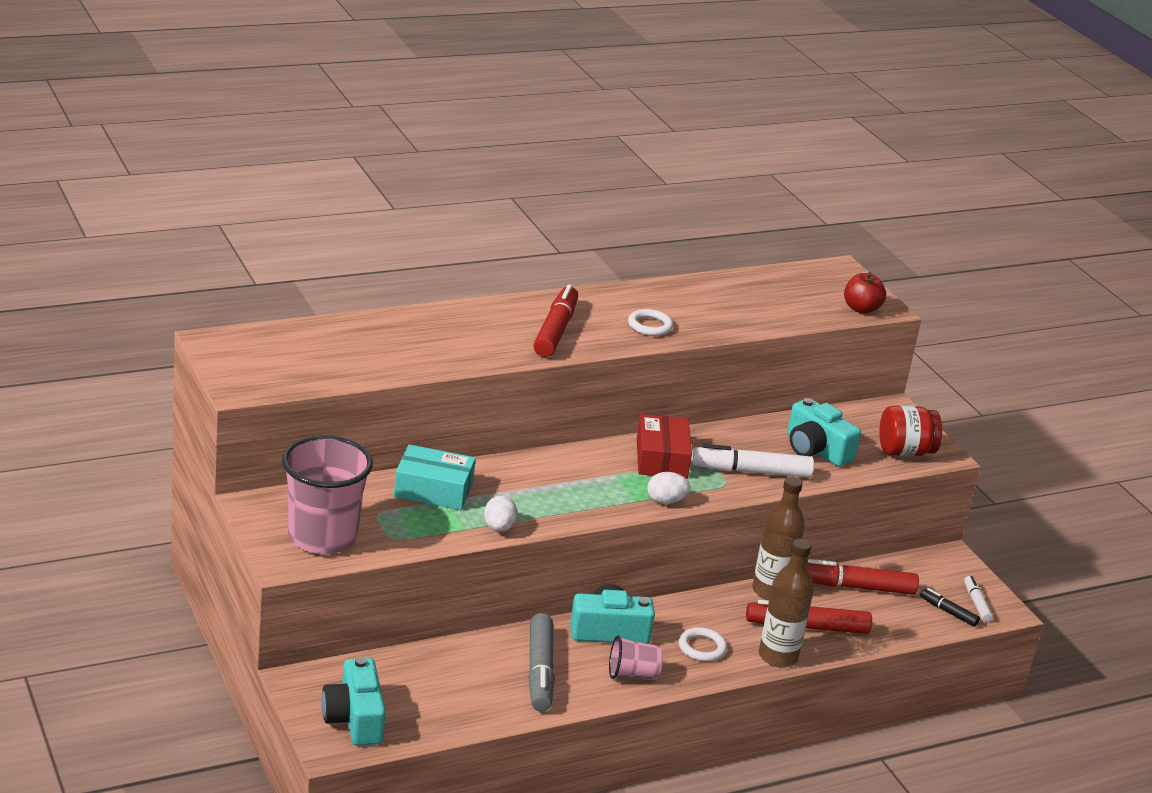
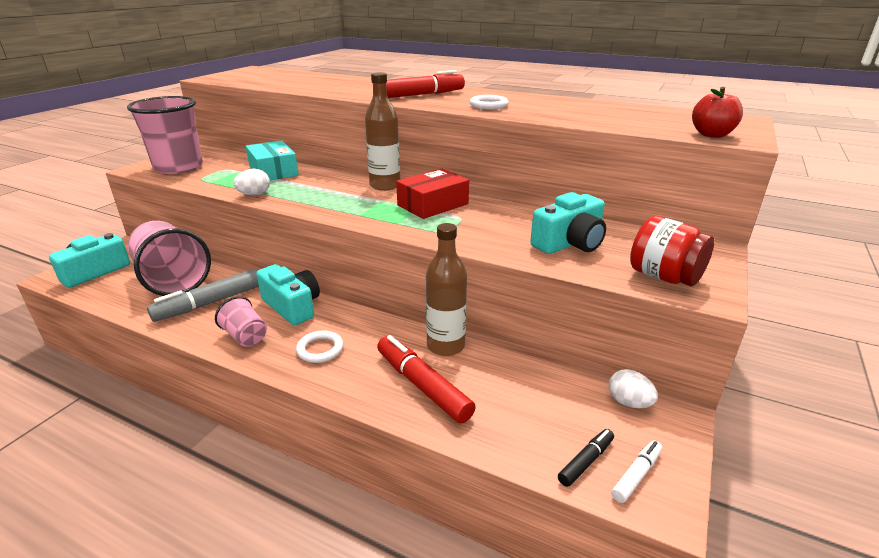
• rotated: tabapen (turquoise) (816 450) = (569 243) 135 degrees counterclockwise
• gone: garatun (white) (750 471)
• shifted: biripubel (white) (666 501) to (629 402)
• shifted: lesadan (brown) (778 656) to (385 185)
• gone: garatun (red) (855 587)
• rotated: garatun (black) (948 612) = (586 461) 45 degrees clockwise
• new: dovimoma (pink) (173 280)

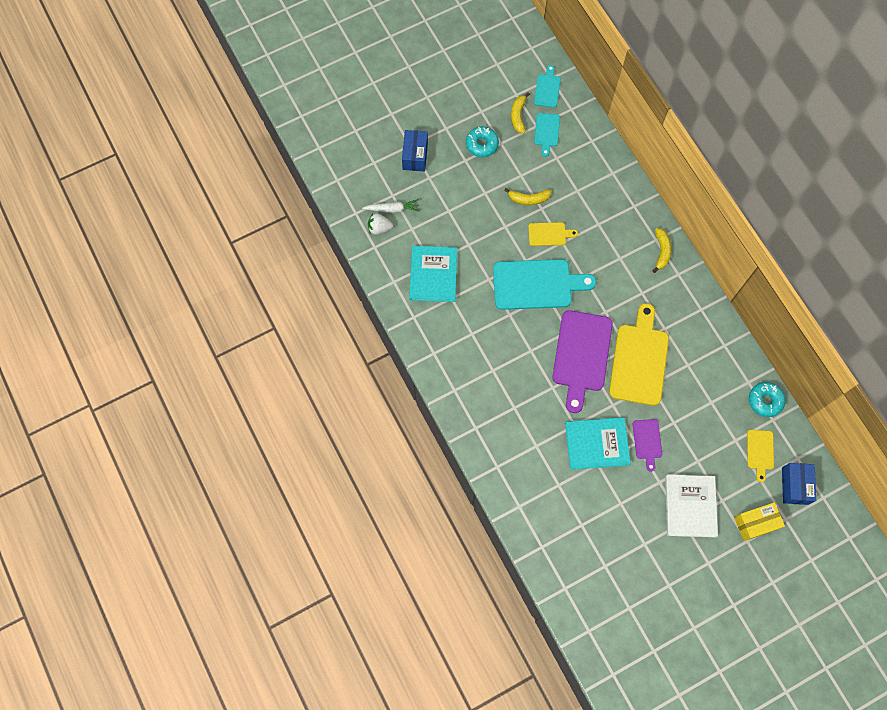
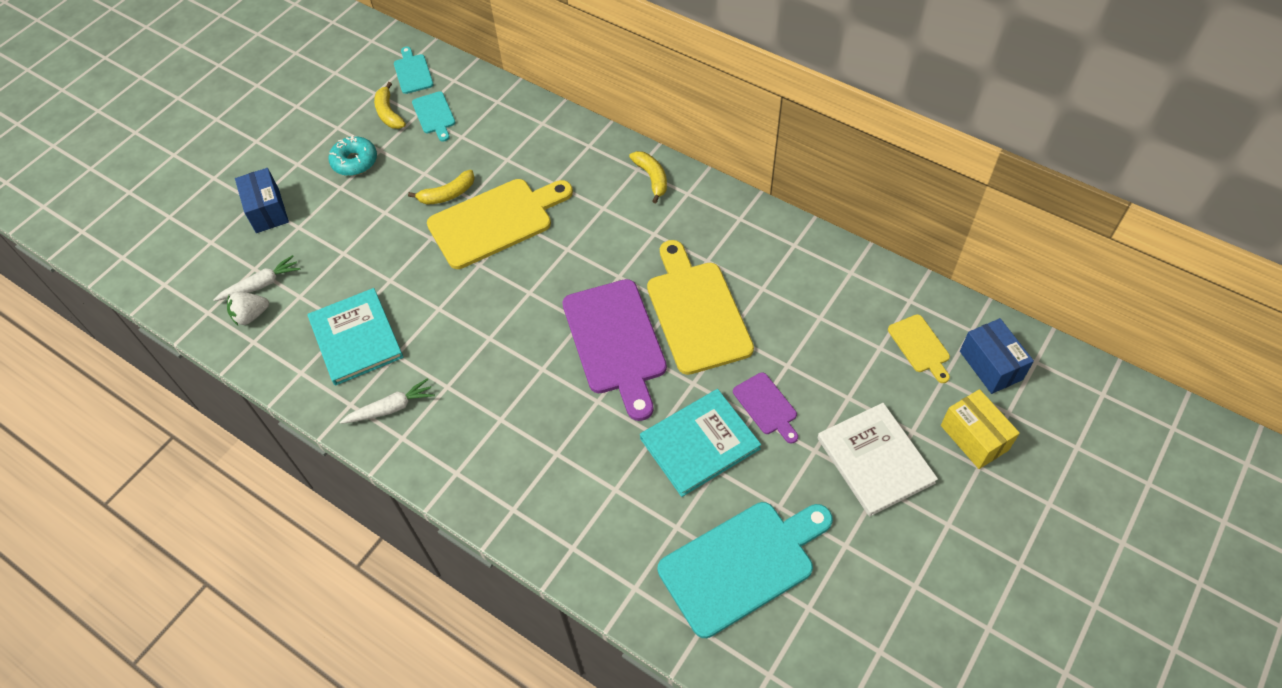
• scaled: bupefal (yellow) (549 234) = (495 221) x2.04
• shifted: bupefal (turquoise) (536 284) to (742 564)
• gone: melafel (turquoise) (765 401)
• rotated: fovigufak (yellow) (755 523) = (974 438) 75 degrees counterclockwise
• new: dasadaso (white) (391 408)

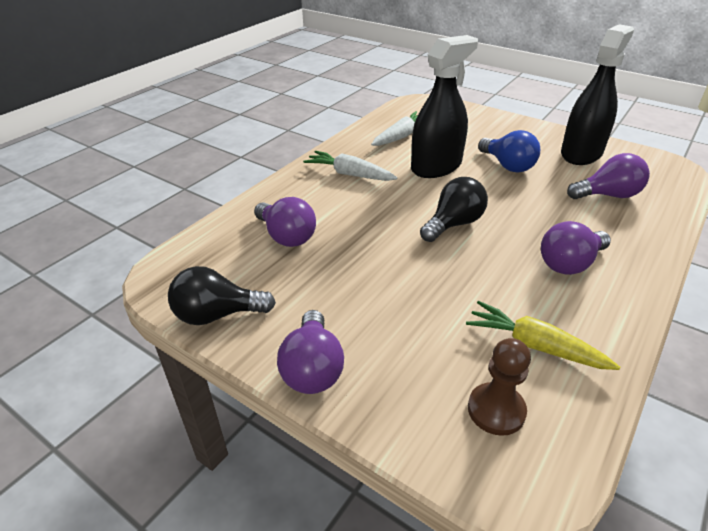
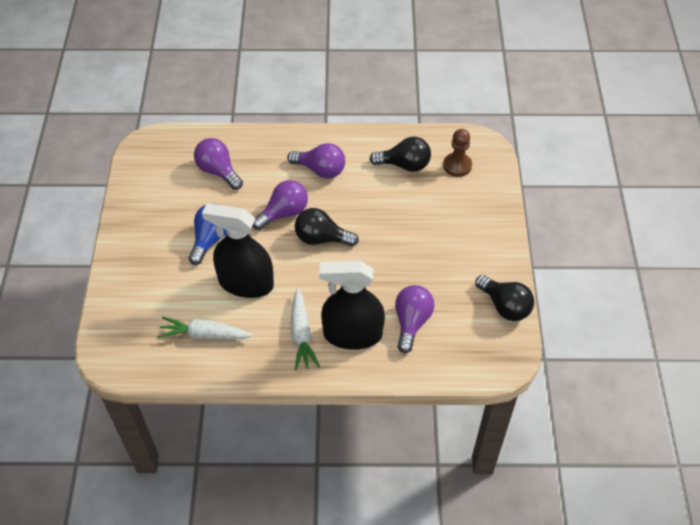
• shifted: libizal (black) (581 153) to (352 334)
• swapped: dasadaso (yellow) (535 346) to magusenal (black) (404 165)
• shifted: magusenal (purple) (312 368) to (284 213)

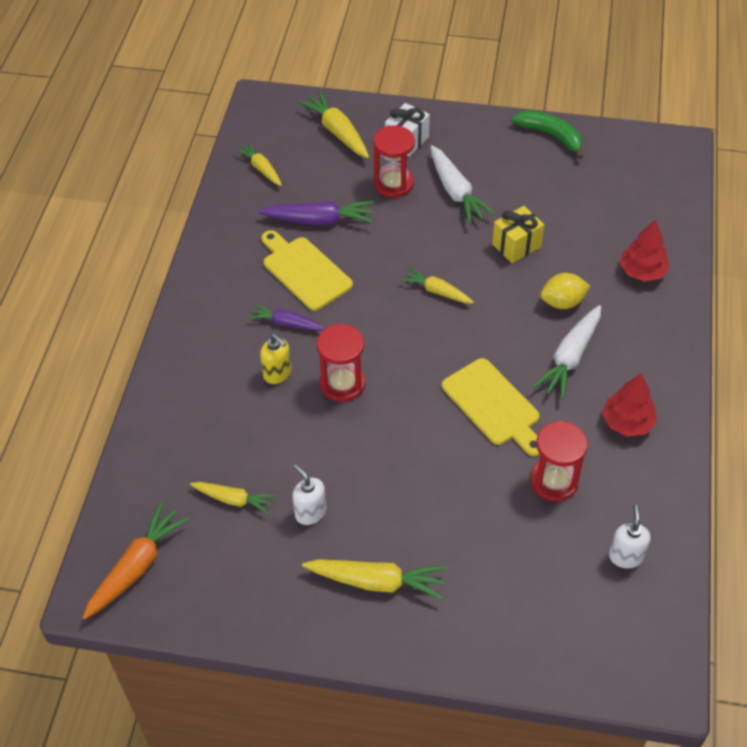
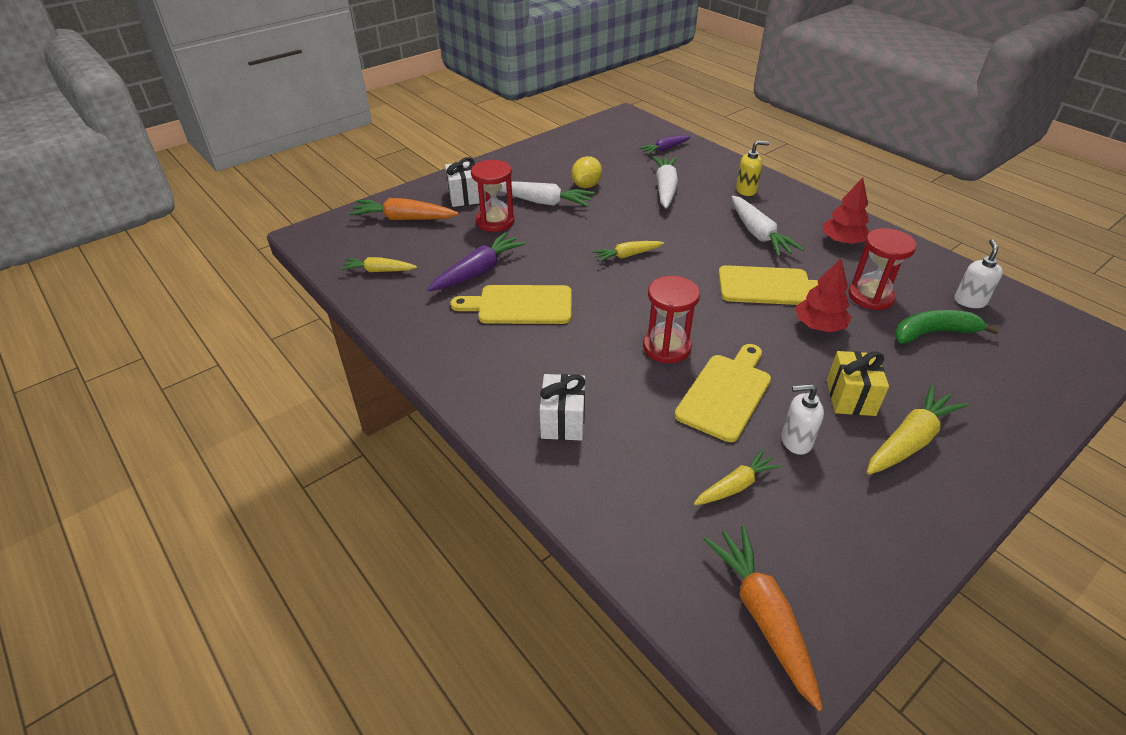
• repainted: dasadaso (yellow) (337 132) to dasadaso (orange) (404 219)
• shifted: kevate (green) (551 136) to (933 333)
• shifted: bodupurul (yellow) (516 246) to (850 397)
• shifted: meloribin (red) (642 271) to (819 326)
• shifted: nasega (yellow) (562 302) to (586 185)
• shifted: dasadaso (purple) (286 323) to (665 149)
• shifted: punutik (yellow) (277 374) to (746 190)
• rotated: punutik (white) (625 556) = (969 301) 60 degrees clockwise
• new: dasadaso (white) (665 188)
• new: bupefal (yellow) (726 393)
• new: bodupurul (white) (563 421)

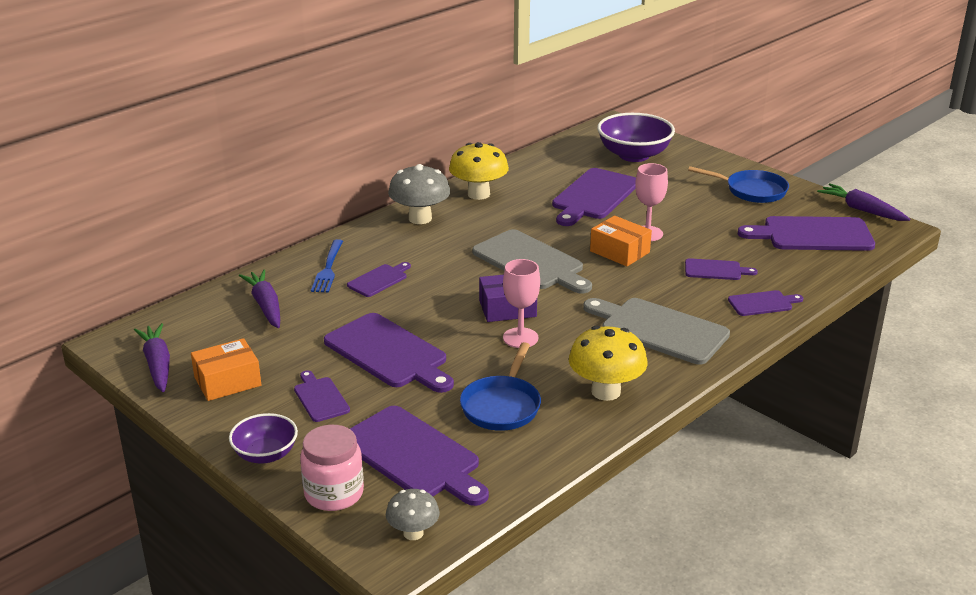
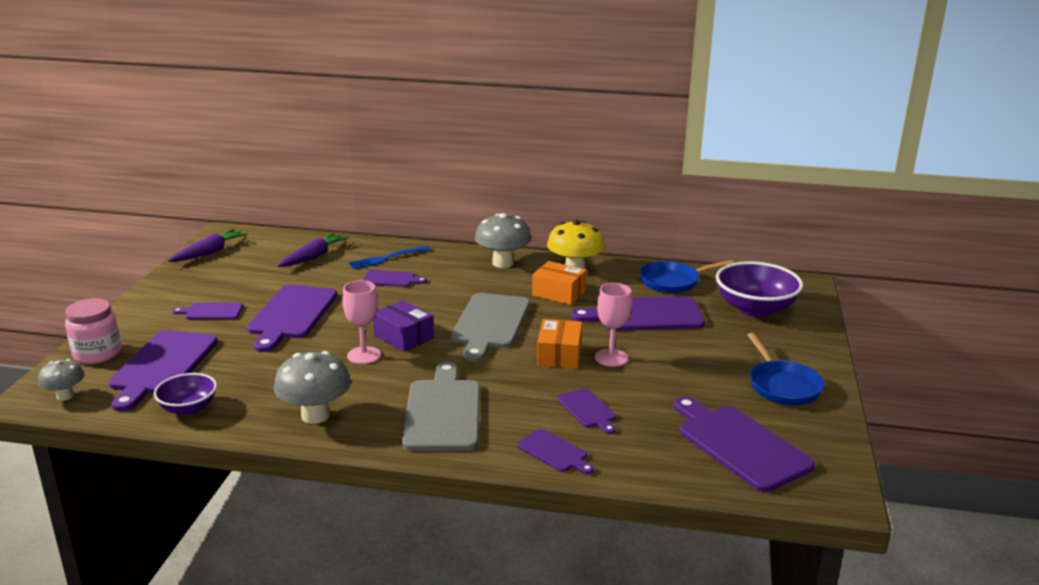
• gone: dasadaso (purple) (861 210)
• repainted: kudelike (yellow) (606 391) to kudelike (grey) (315 415)
• shifted: fovigufak (orange) (227 381) to (559 293)
• shifted: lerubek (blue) (502 406) to (672 281)
• rotated: bupefal (purple) (320 398) = (211 311) 120 degrees counterclockwise
• shifted: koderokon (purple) (265 454) to (188 408)

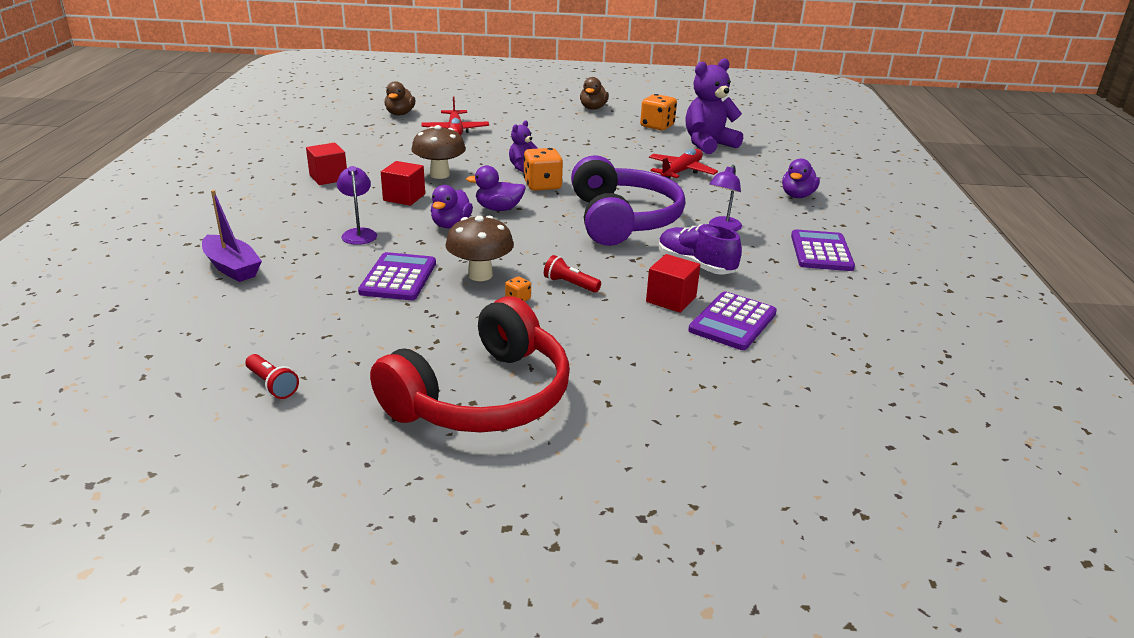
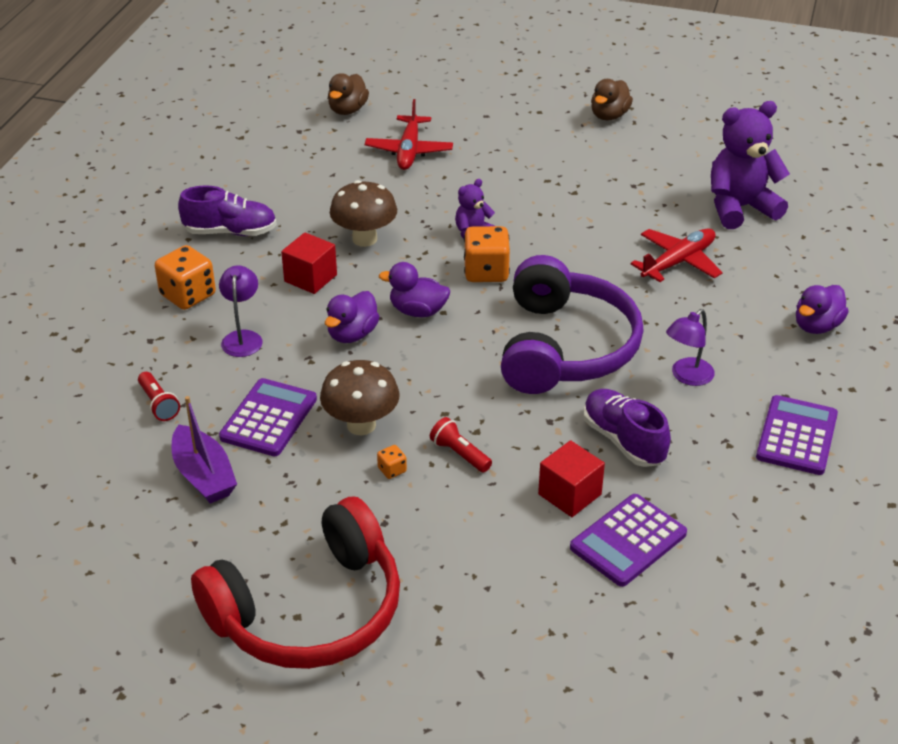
• shifted: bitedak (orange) (657 126) to (188 295)
• swapped: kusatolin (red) (328 177) to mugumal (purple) (230 232)
• shifted: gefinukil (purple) (232 267) to (204 476)
• shifted: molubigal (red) (272 385) to (158 404)

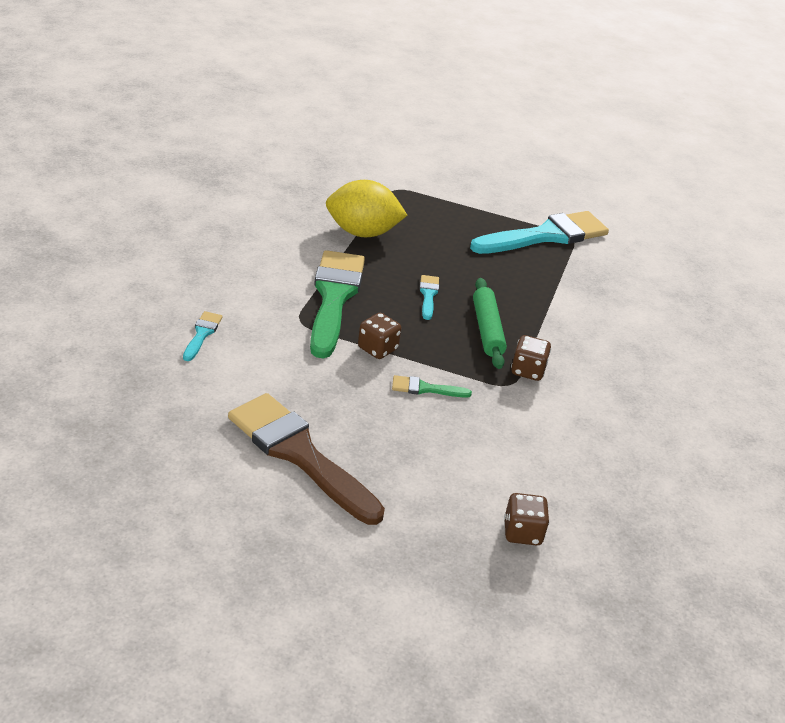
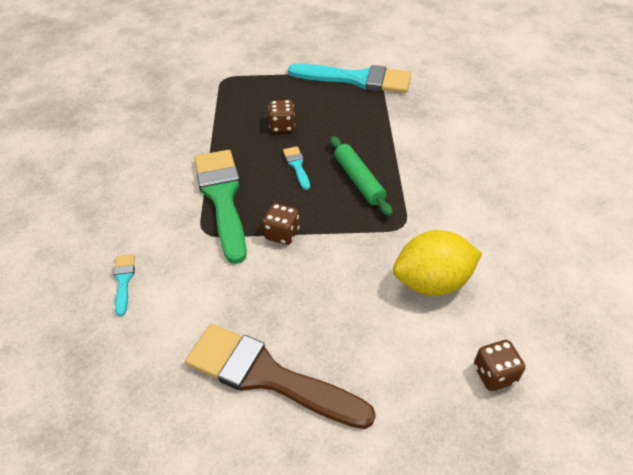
• shifted: nasega (yellow) (362 233) to (432 282)
• rotated: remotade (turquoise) (546 236) = (357 79) 60 degrees clockwise
• shifted: bitedak (brown) (527 371) to (282 126)
• gone: remotade (green) (425 388)

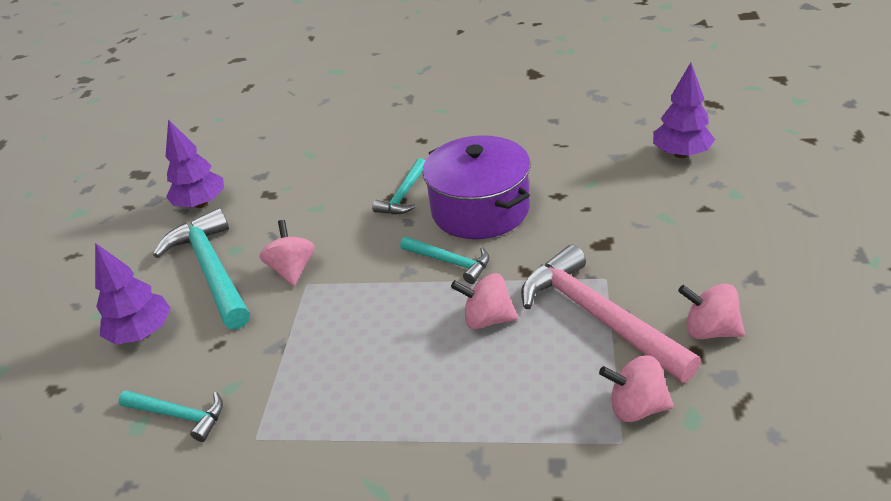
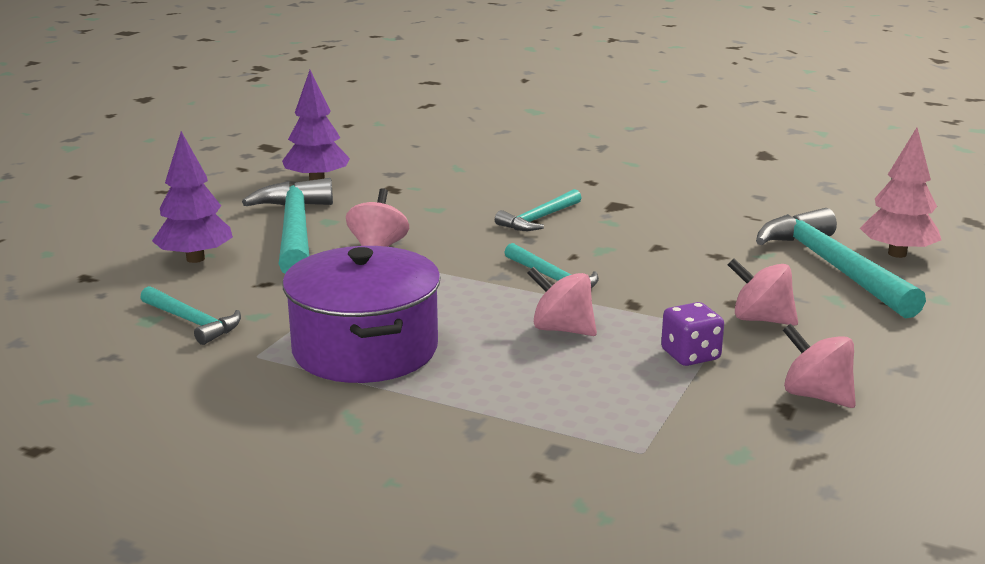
• repainted: meloribin (purple) (681 154) to meloribin (pink) (897 254)
• shifted: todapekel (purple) (480 209) to (365 349)
• swapped: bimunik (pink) (597 316) to bitedak (purple) (690 355)
• shifted: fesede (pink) (636 407) to (761 319)
• new: bimunik (turquoise) (833 267)

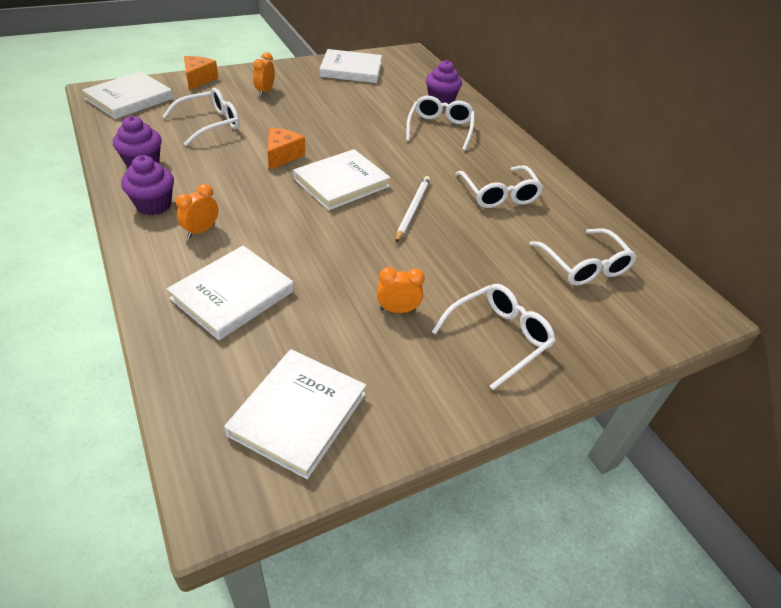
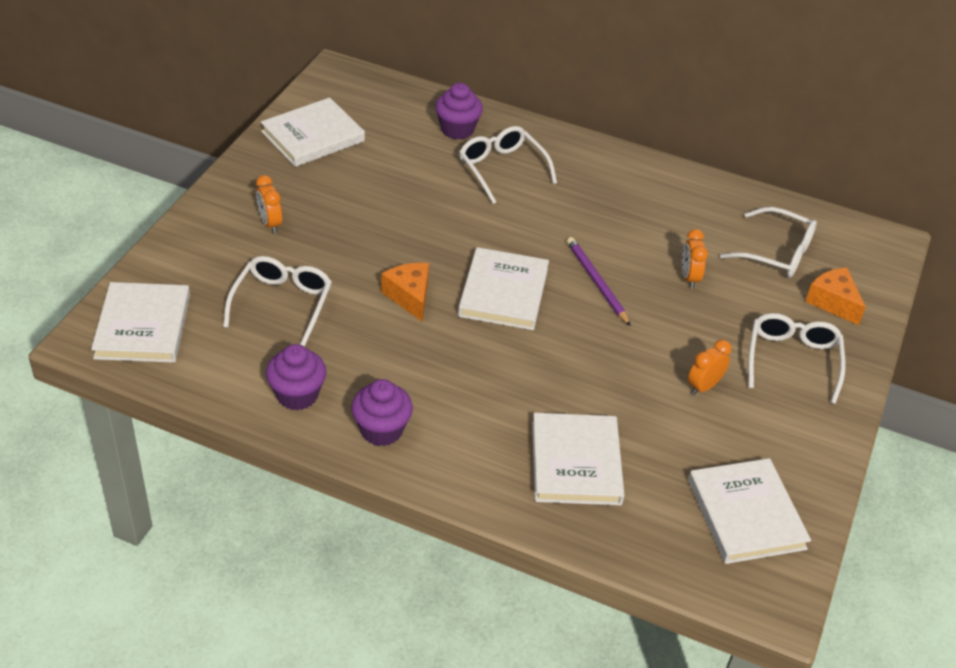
• shifted: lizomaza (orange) (198 79) to (833 302)
• gone: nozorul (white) (499 194)
• repainted: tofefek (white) (412 210) to tofefek (purple) (597 283)
• shifted: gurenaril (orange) (201 230) to (689 277)

